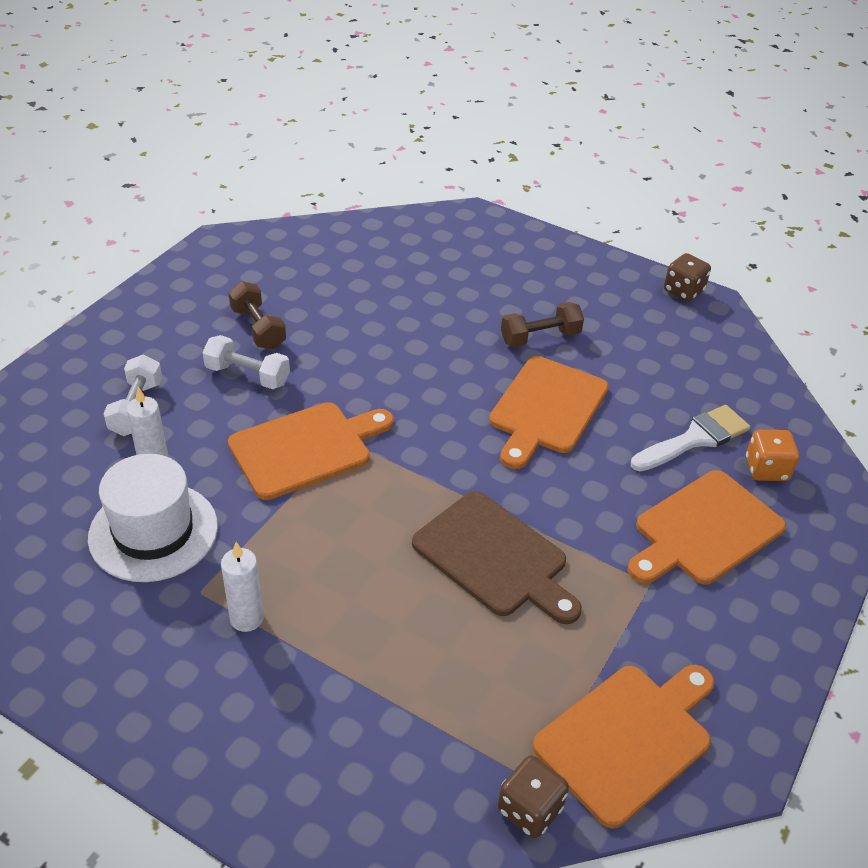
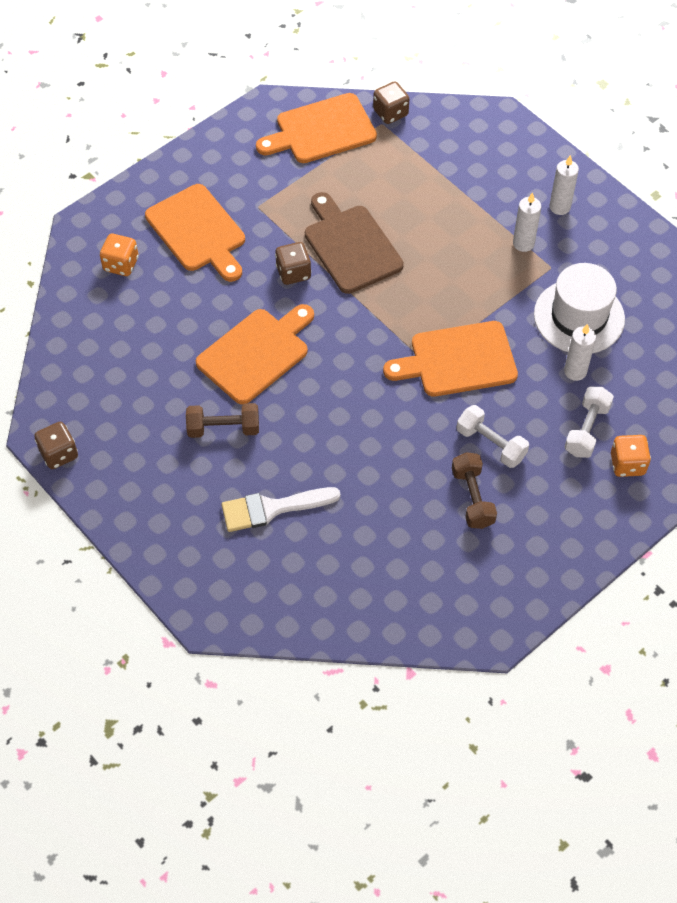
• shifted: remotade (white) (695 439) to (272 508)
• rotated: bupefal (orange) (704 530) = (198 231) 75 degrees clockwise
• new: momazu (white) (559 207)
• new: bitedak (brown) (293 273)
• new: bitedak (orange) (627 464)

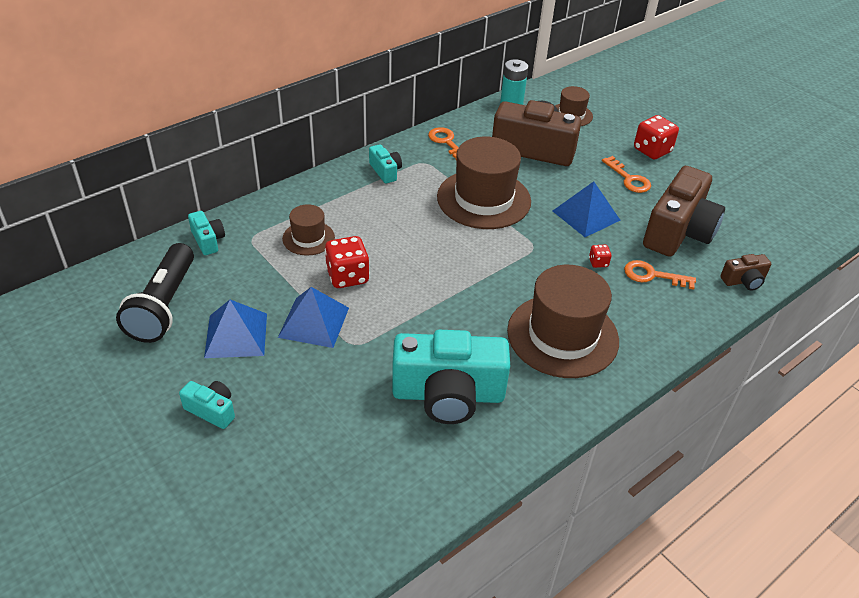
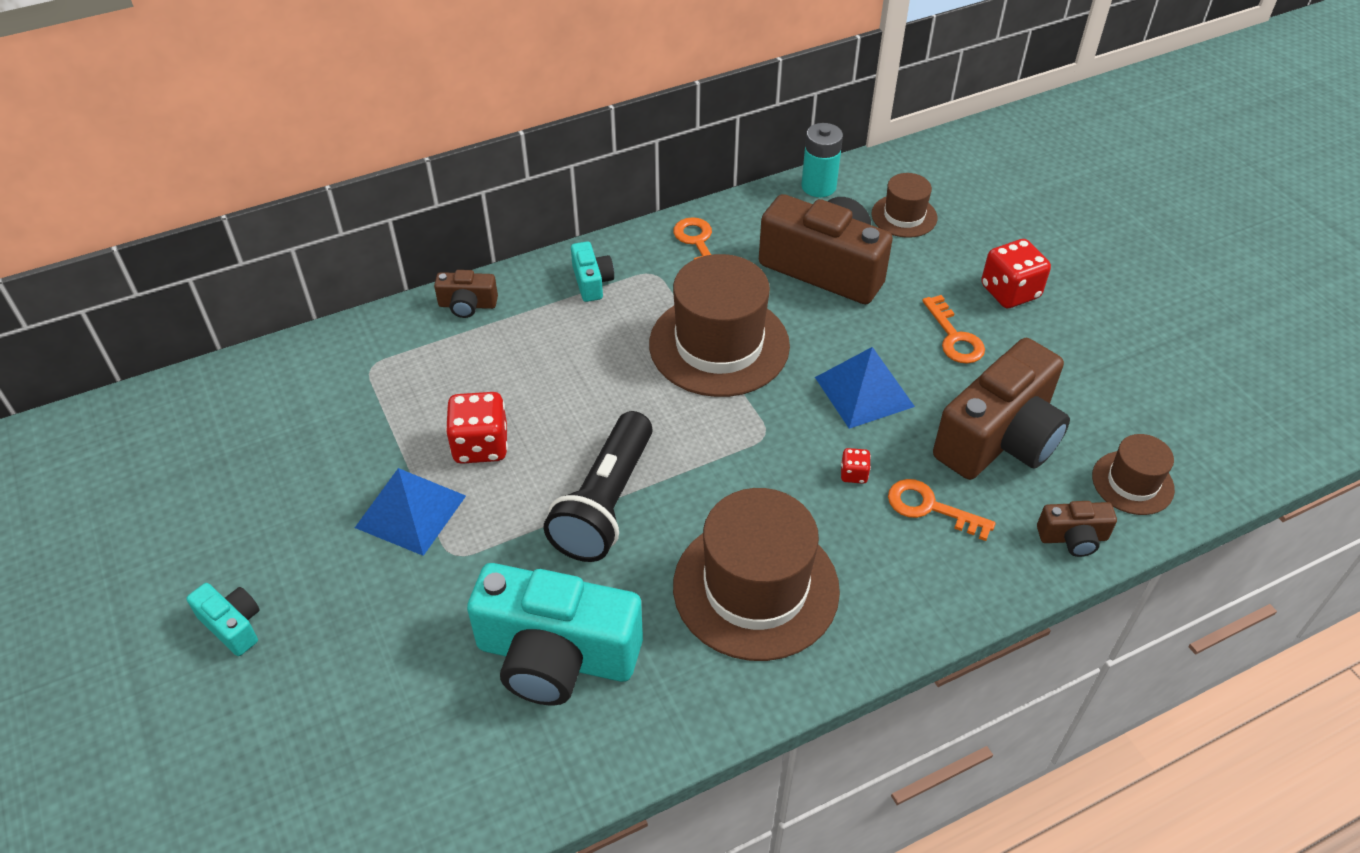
• shifted: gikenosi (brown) (308 238) to (1132 483)
• gone: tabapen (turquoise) (208 240)
• shifted: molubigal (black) (164 306) to (605 503)
• gone: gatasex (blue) (236 335)
• new: tabapen (brown) (467 305)

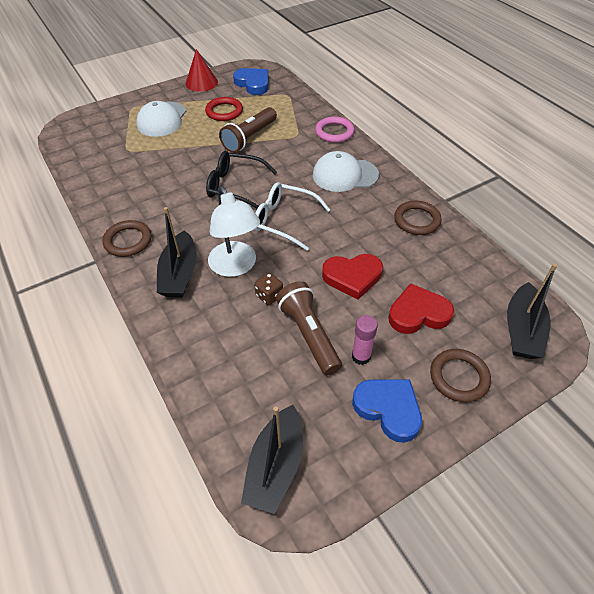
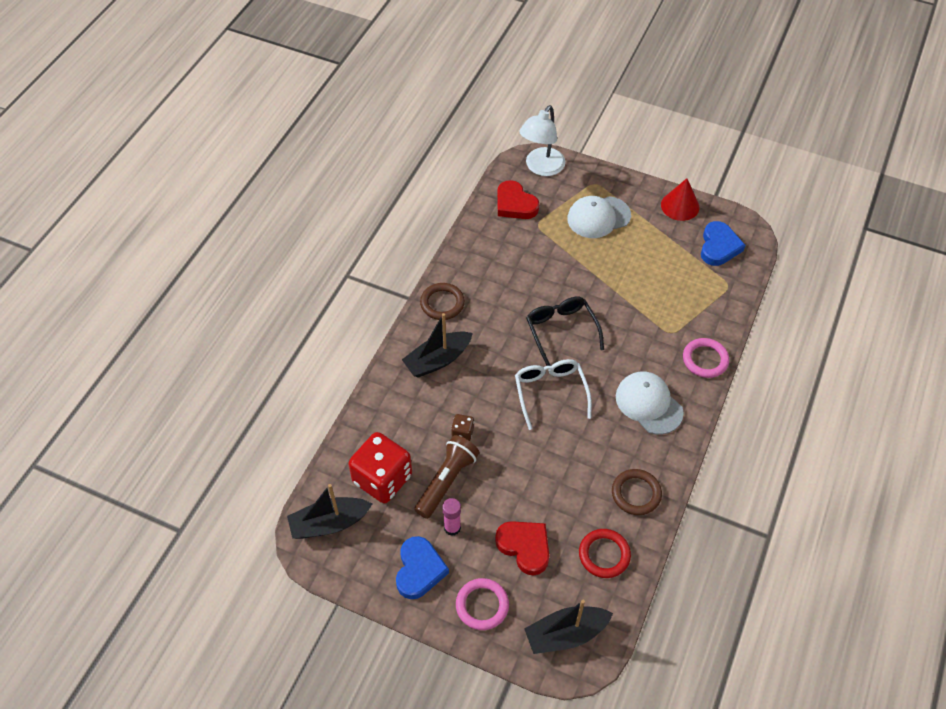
• shifted: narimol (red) (224 111) to (604 555)
• gone: molubigal (brown) (249 138)
• shifted: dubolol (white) (236 266) to (541 168)
• shifted: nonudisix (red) (352 277) to (515 204)
• repainted: narimol (brown) (459 377) to narimol (pink) (482 605)
• new: bitedak (red) (382 479)

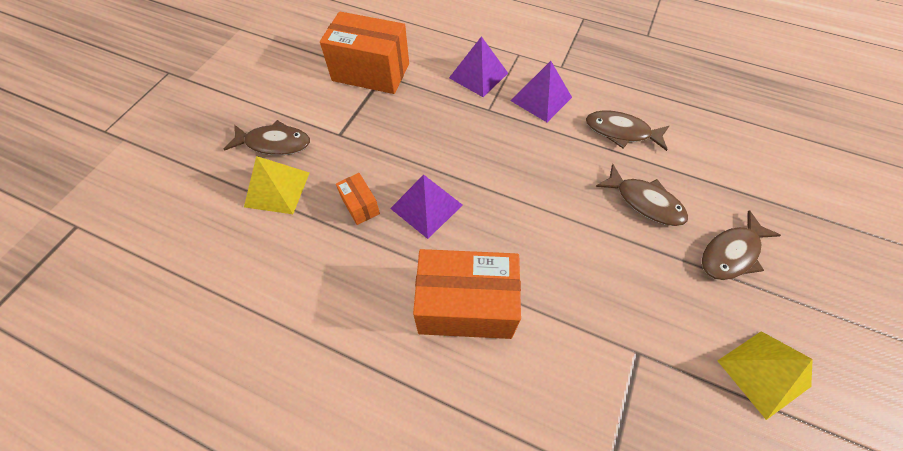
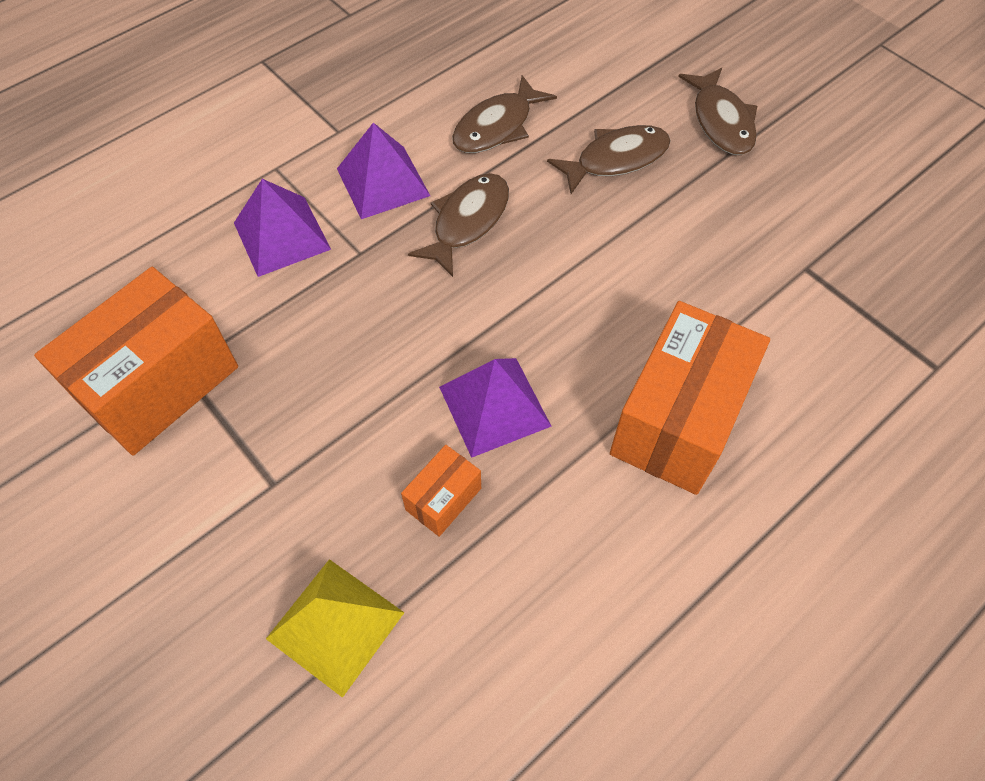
• shifted: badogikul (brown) (274 143) to (467 222)
• rotated: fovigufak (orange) (360 205) = (443 499) 45 degrees counterclockwise
• gone: gatasex (yellow) (763 373)

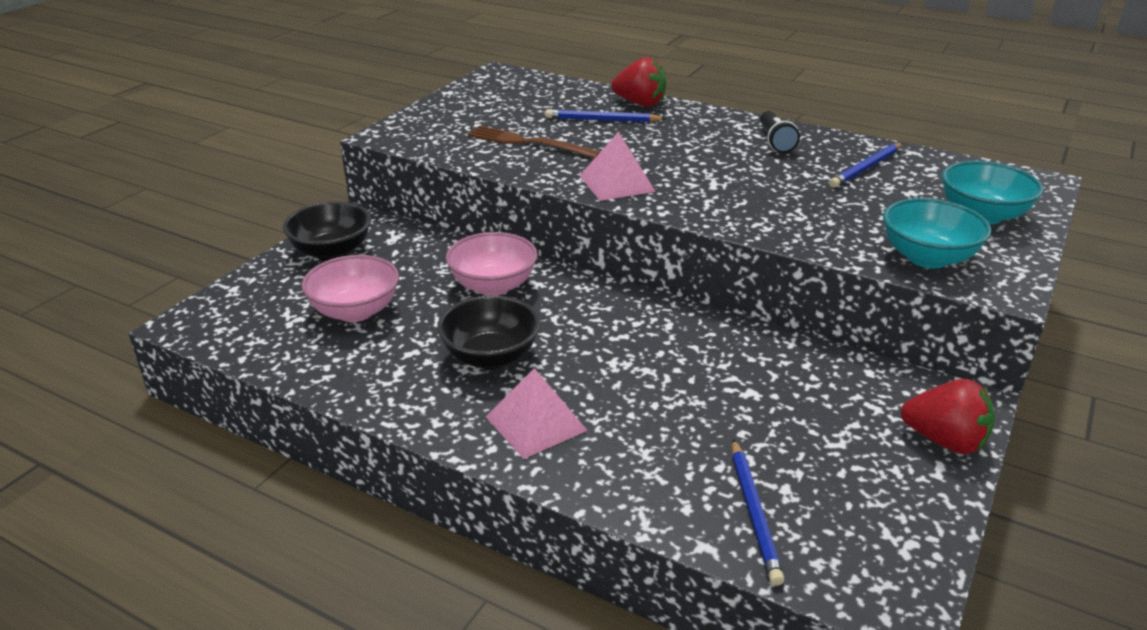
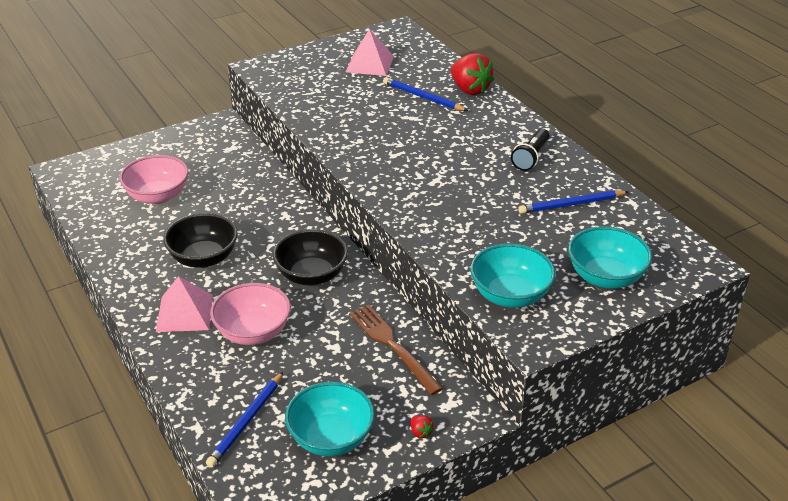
• shifted: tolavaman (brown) (528 143) to (392 346)
• shifted: gatasex (pink) (616 183) to (369 64)
• shifted: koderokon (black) (332 252) to (311 275)
• shifted: koderokon (pink) (493 286) to (253 332)
• scaled: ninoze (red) (944 441) = (420 432) x0.41
• new: koderokon (turquoise) (331 438)

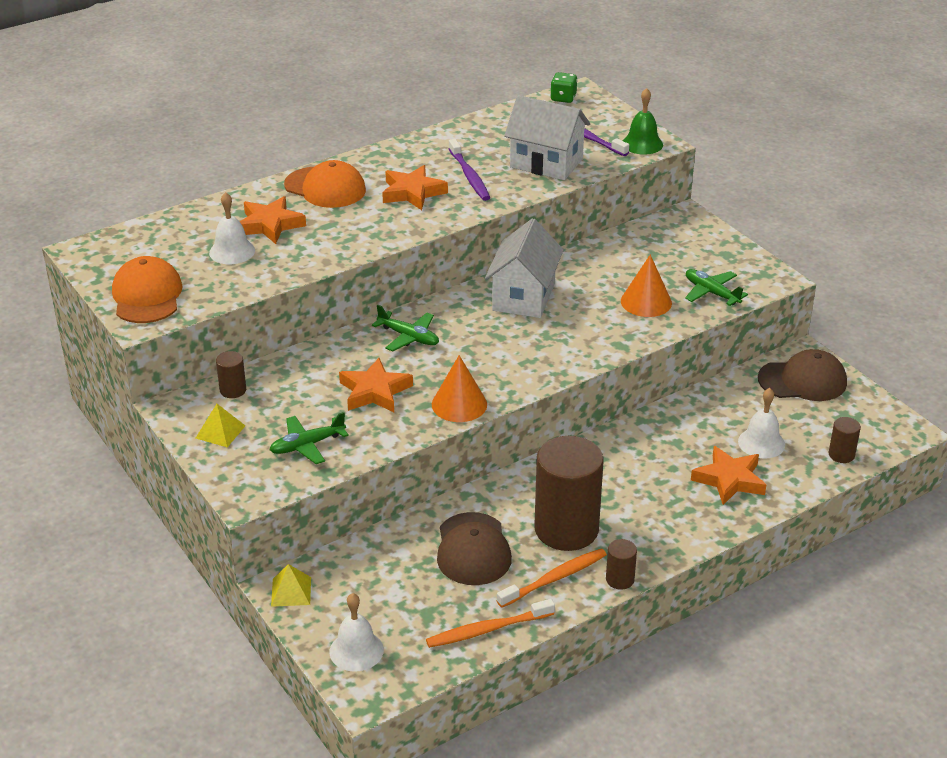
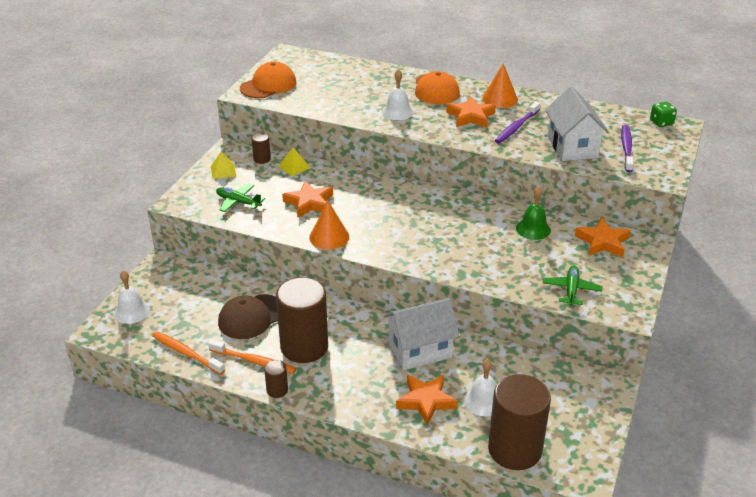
• shifted: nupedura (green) (642 144) to (533 229)
• shifted: nupedura (white) (232 251) to (397 112)
• shifted: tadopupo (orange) (270 225) to (602 242)
• shifted: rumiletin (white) (523 297) to (420 350)
• shifted: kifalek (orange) (646 302) to (500 99)
• gone: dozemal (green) (409 337)
• gone: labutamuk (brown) (802 380)
• scaled: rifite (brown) (841 455) = (514 449) x2.33
• shifted: gatasex (yellow) (291 591) to (294 167)

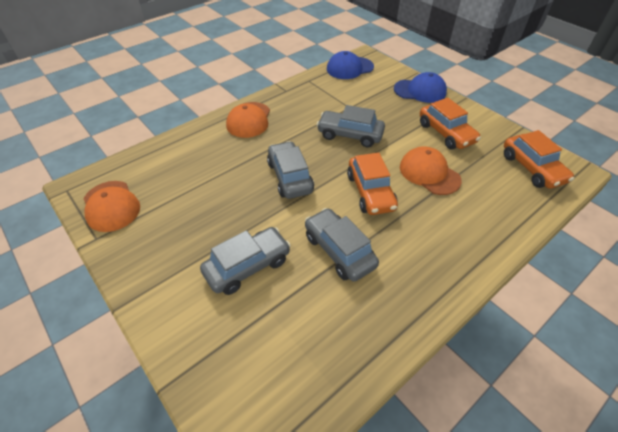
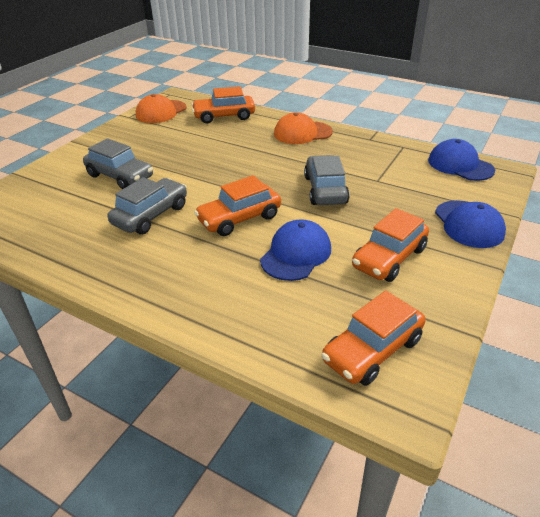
• gone: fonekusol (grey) (290 177)
• repainted: labutamuk (orange) (429 173) to labutamuk (blue) (296 254)
• new: fonekusol (orange) (224 116)

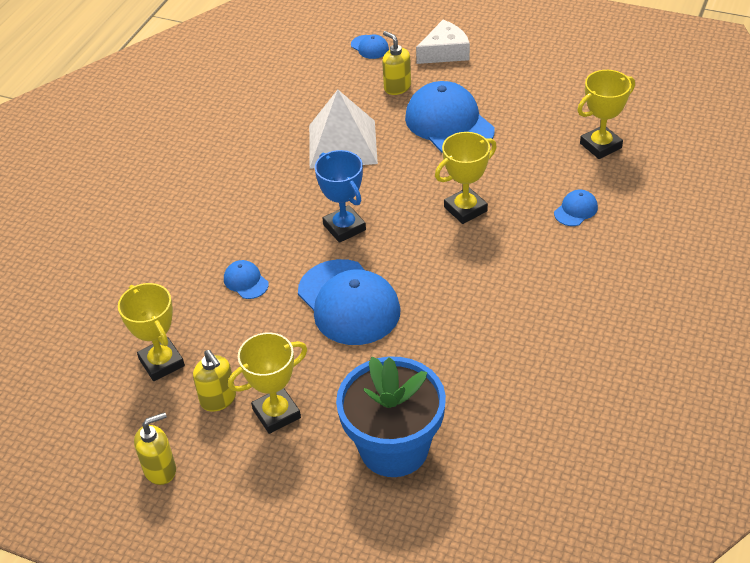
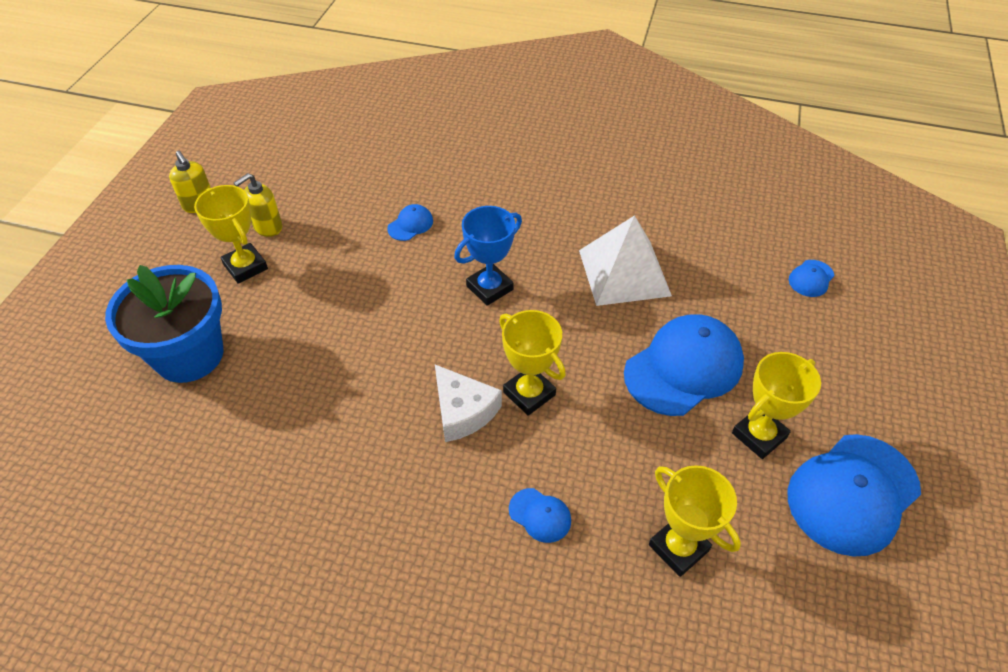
• shifted: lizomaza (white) (445 52) to (463 411)
• gone: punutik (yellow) (397 87)
• shifted: labutamuk (blue) (349 302) to (852 494)
• shifted: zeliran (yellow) (161 363) to (759 435)

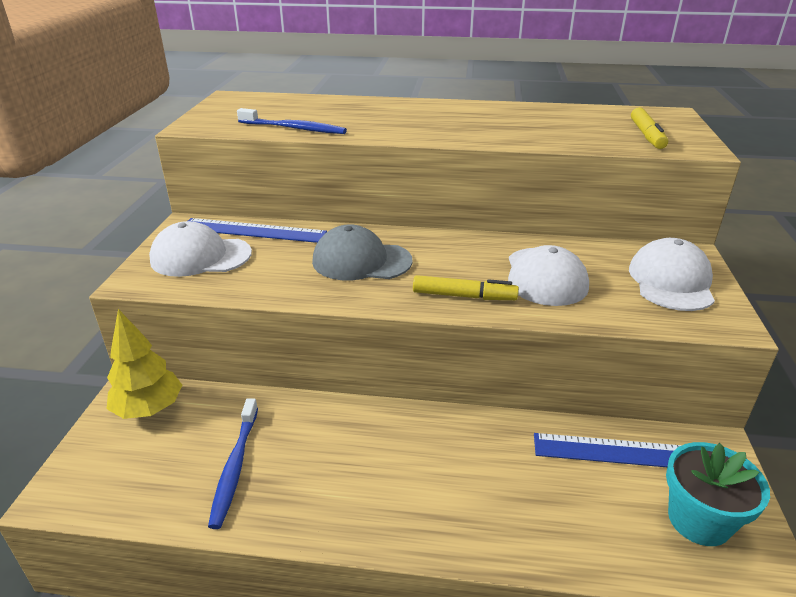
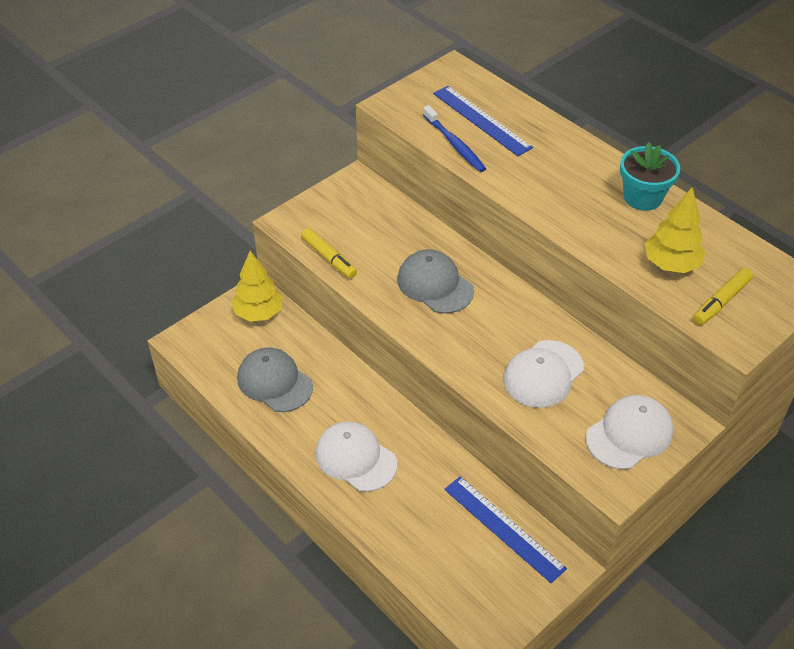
• shifted: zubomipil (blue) (253 231) to (481 120)
• shifted: labutamuk (white) (200 257) to (355 458)
• shifted: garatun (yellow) (464 296) to (329 258)
• swapped: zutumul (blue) (235 467) to labutamuk (grey) (274 382)
• shifted: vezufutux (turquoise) (699 520) to (642 197)
• new: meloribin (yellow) (671 264)

